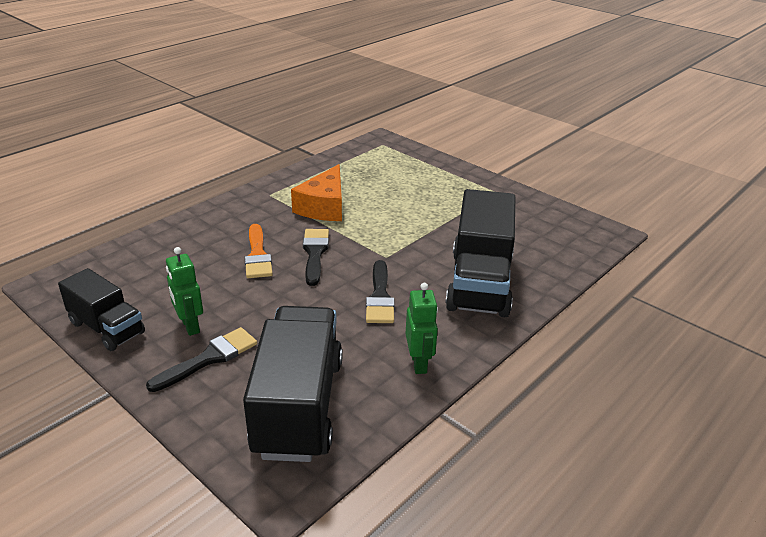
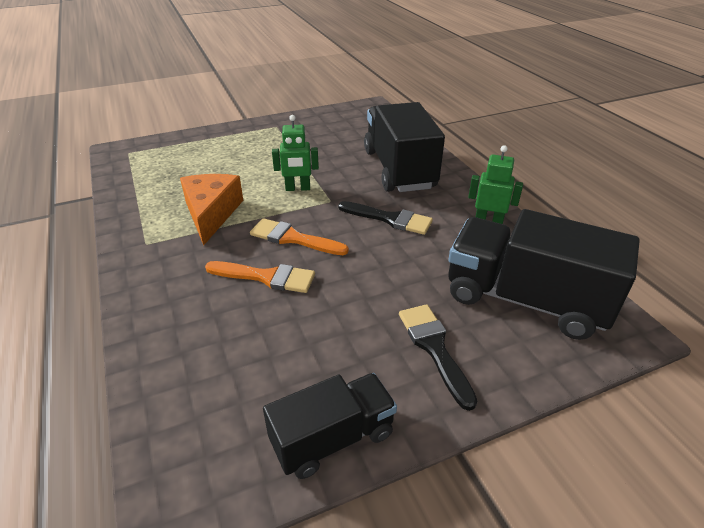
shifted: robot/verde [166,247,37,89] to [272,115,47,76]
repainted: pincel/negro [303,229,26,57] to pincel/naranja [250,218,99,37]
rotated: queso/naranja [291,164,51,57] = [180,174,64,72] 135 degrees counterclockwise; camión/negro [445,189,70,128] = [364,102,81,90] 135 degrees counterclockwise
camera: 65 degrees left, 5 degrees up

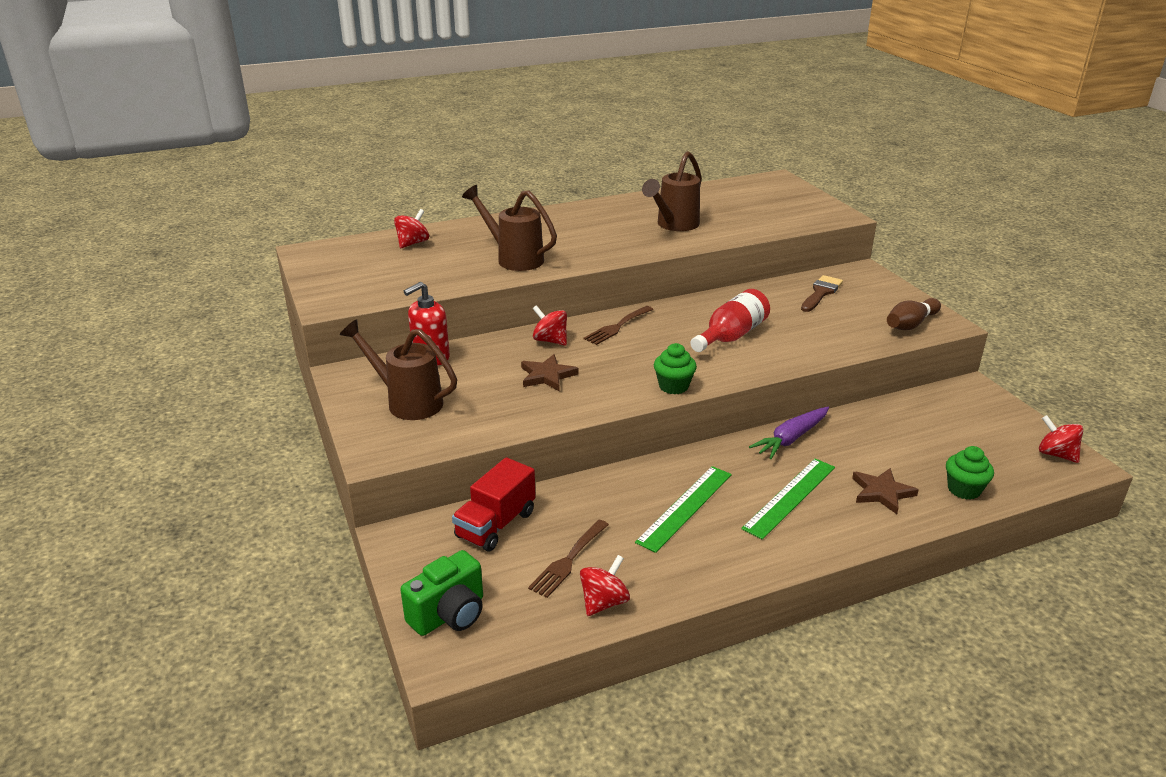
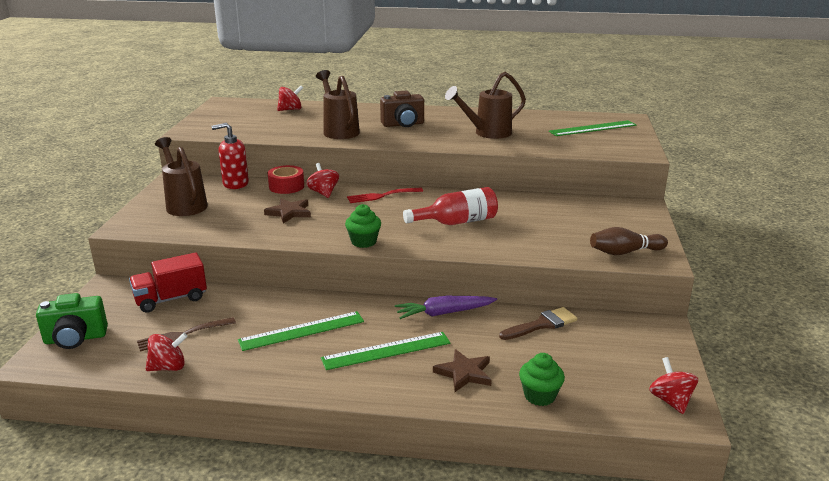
new: cámara/marrón [380,91,44,36]; regla/verde [549,120,87,16]; cinta adhesiva/rojo [268,165,36,29]
shifted: pincel/marrón [801,275,42,37] to [499,307,79,33]
repainted: tenedor/marrón [583,306,70,39] to tenedor/rojo [347,187,76,16]
camera: 30 degrees right, 5 degrees down

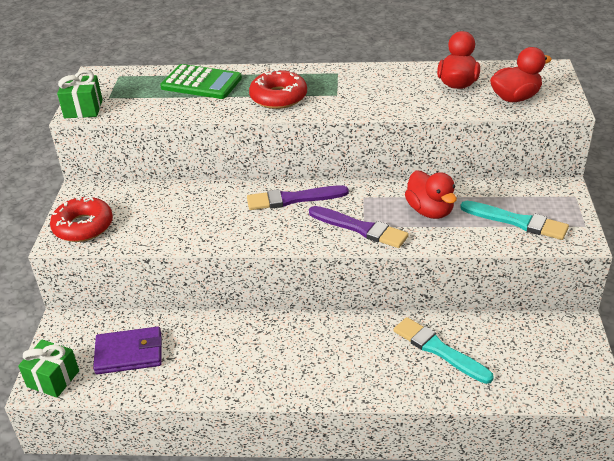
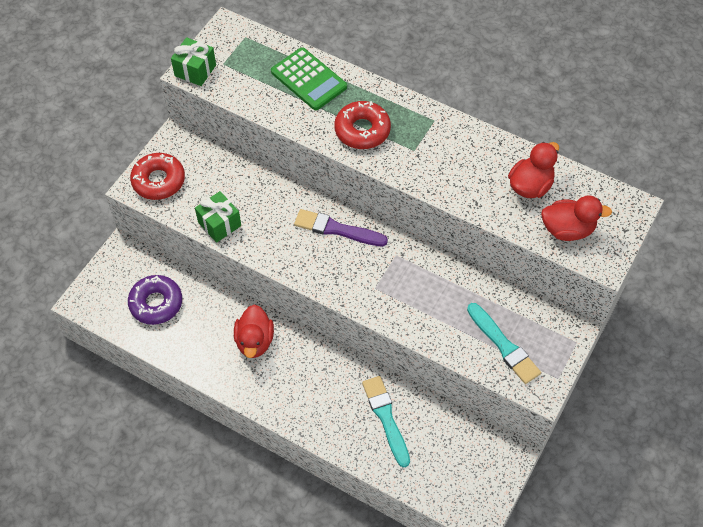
gone: pincel/morado [309,206,100,42]
shifted: pato/rojo [405,170,52,49] to [234,305,40,53]; regalo/verde [18,340,61,58] to [195,191,46,52]
swapped: cartera/morado [93,327,69,47] to rosquilla/morado [128,275,54,50]
camera: 25 degrees right, 20 degrees up

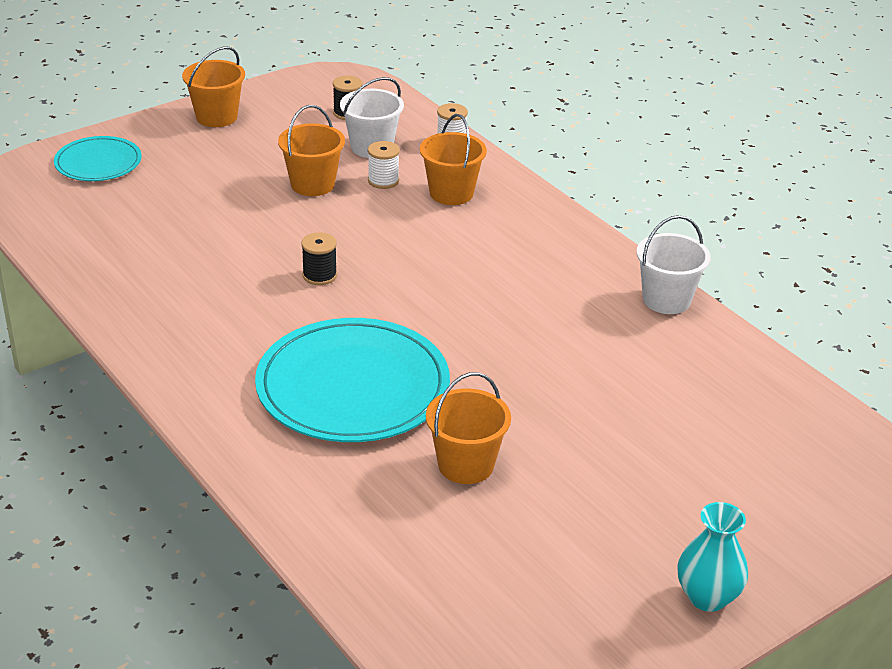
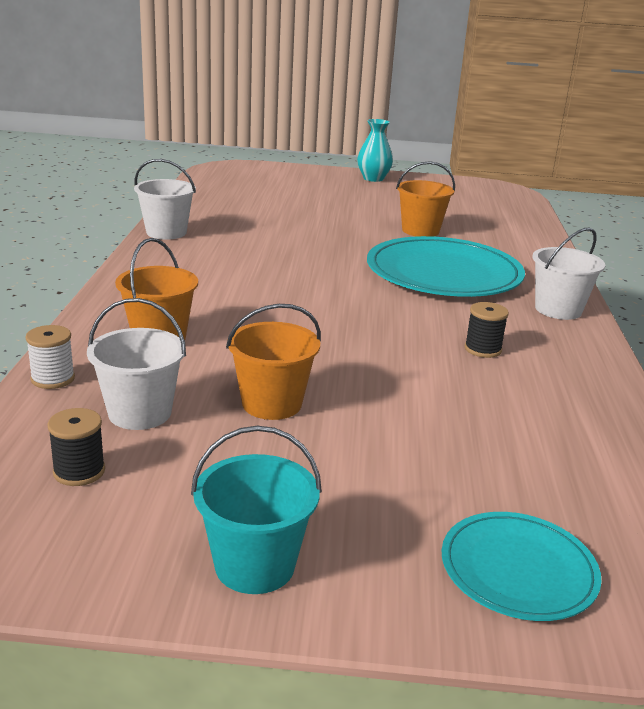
gone: carrete/blanco [368,141,32,48]
new: balde/blanco [533,228,72,92]
shifted: carrete/negro [301,232,36,53] to [465,302,44,56]
repainted: balde/naranja [182,46,63,81] to balde/turquesa [191,426,131,168]
camera: 140 degrees left, 10 degrees down

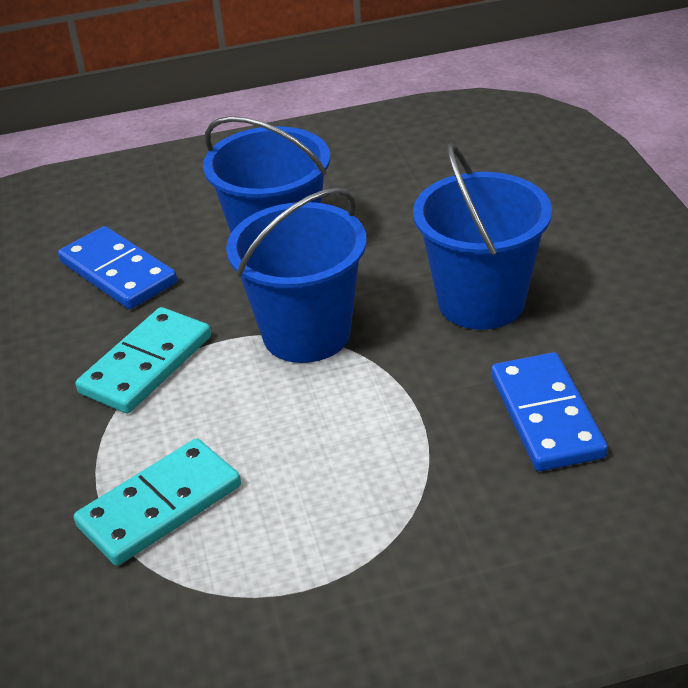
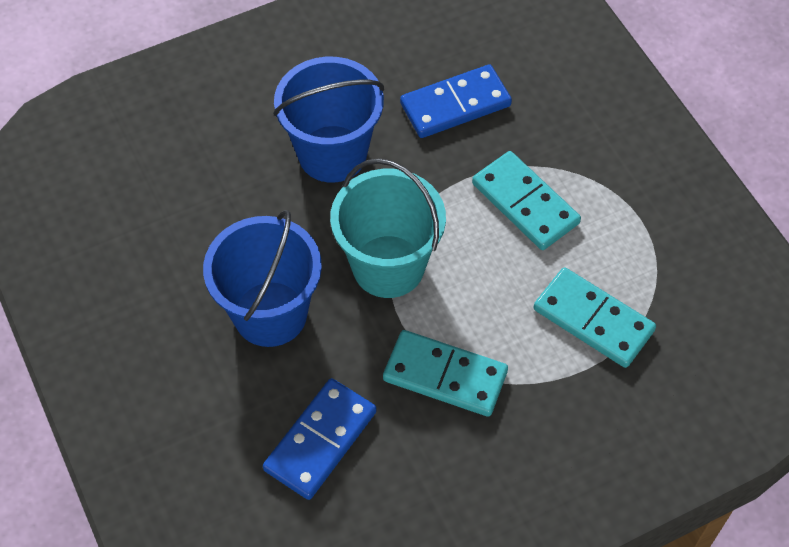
new: ficha de dominó/turquesa [472,151,109,99]
repainted: balde/azul [226,188,140,175] to balde/turquesa [330,158,116,140]
camera: 105 degrees left, 20 degrees up

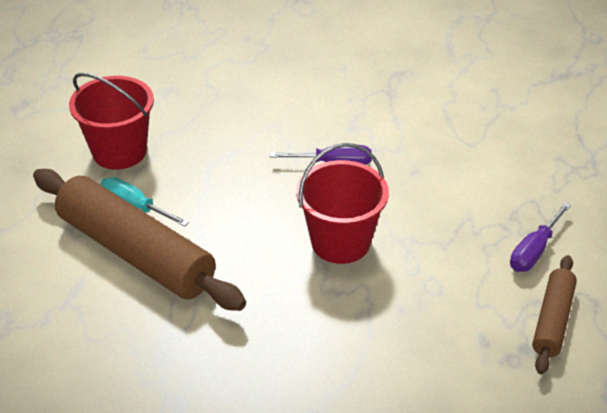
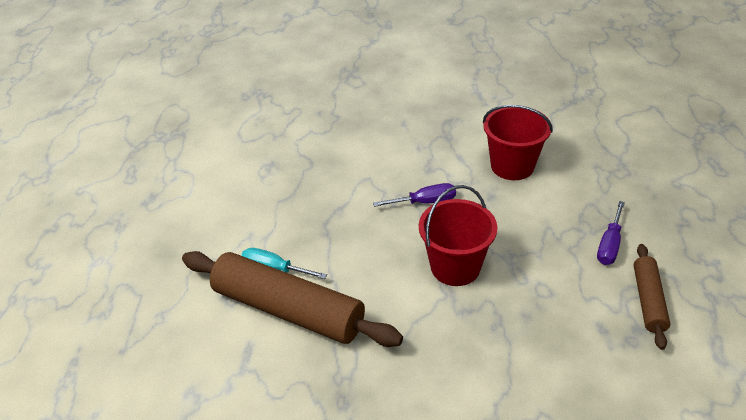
shifted: balde/rojo [69,73,85,97] to [483,105,70,75]
camera: 10 degrees left, 0 degrees up

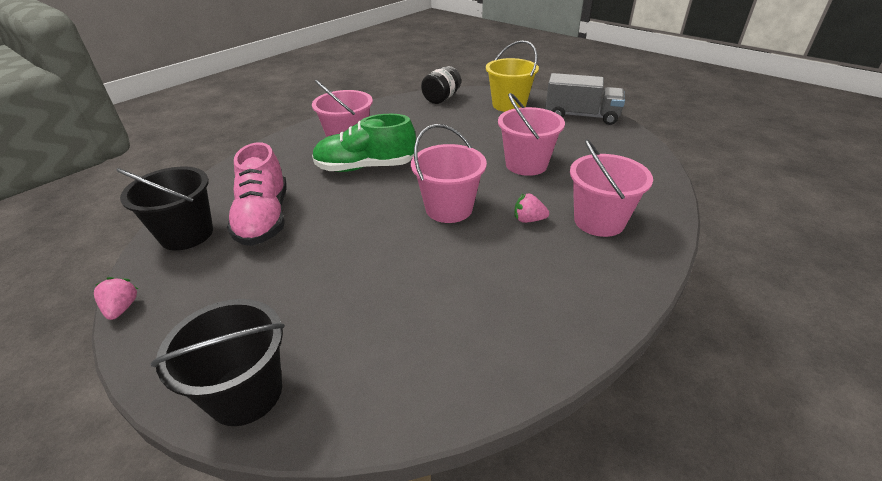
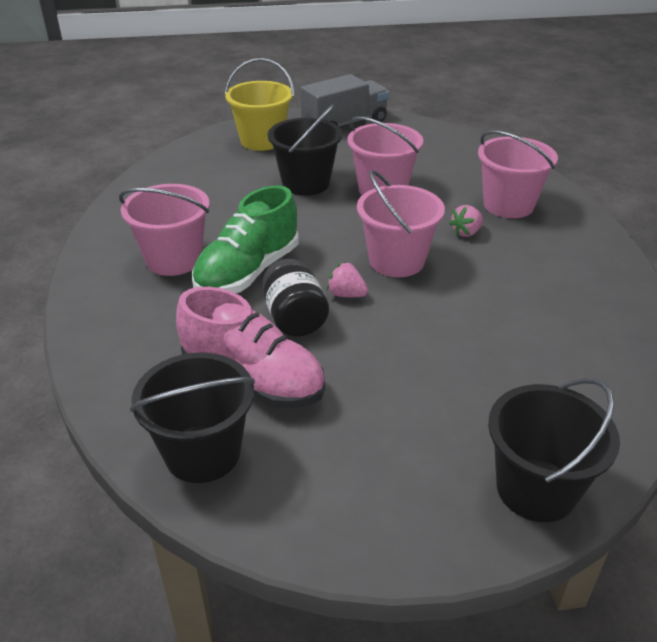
new: balde/negro [268,105,74,91]
shifted: tarro/negro [421,66,40,38] to [263,259,66,78]; fresa/rosa [94,277,44,43] to [327,262,41,35]
camera: 50 degrees left, 0 degrees up

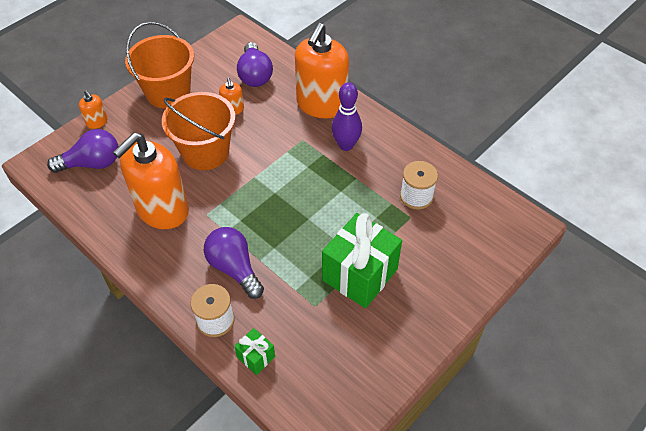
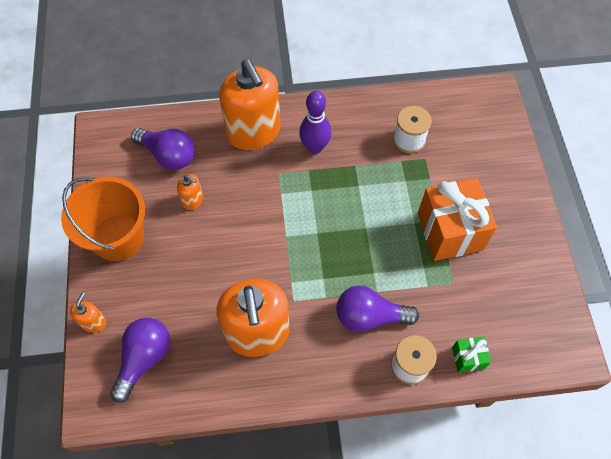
gone: balde/naranja [162,92,74,78]
repainted: regalo/verde [322,213,80,95] to regalo/naranja [418,178,79,83]
rotated: dispensador de jabón/naranja [79,90,29,39] = [70,292,36,41] 75 degrees counterclockwise
camera: 50 degrees left, 10 degrees up

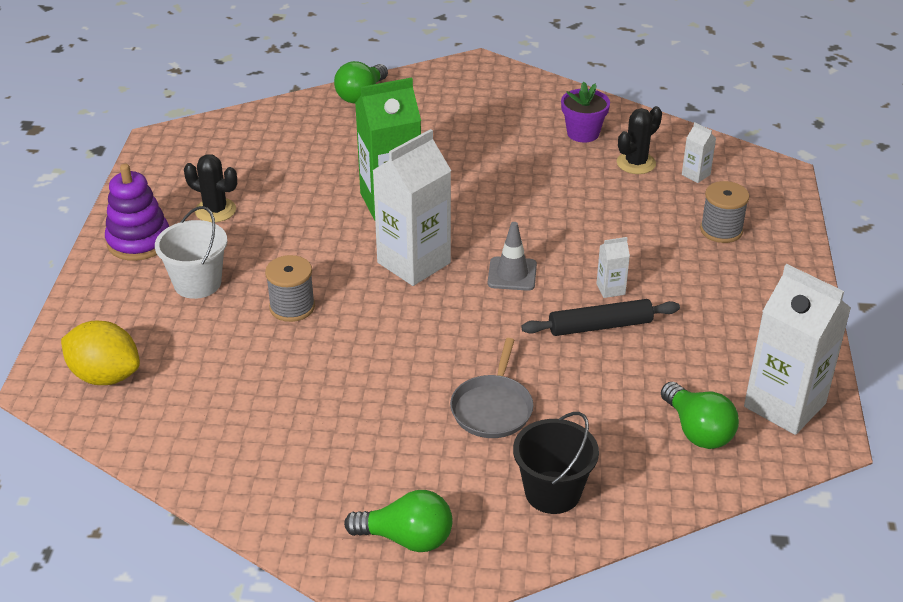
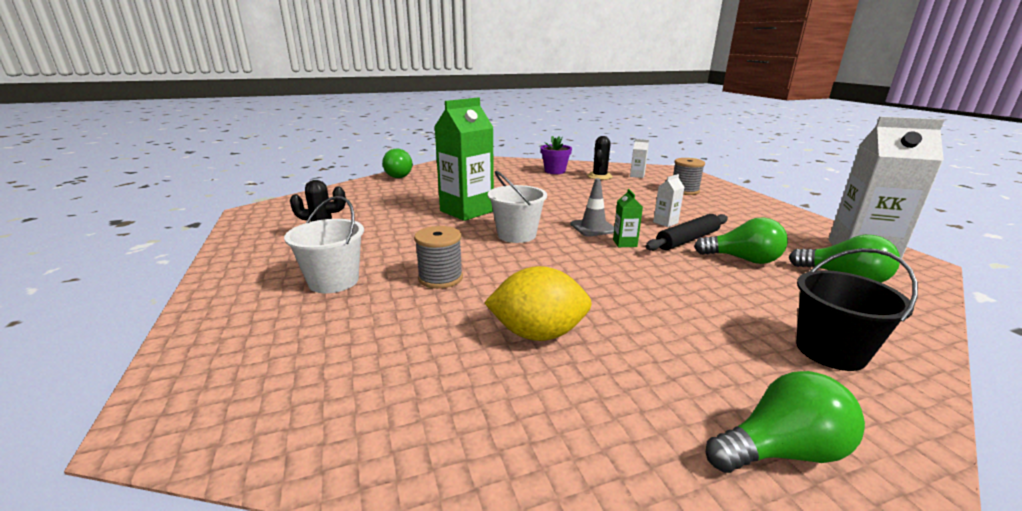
gone: juguete apilable/morado [105,164,64,97]; sartén/gris [450,338,84,100]
new: cartón de leche/verde [613,189,30,58]; bombilla/verde [694,217,94,47]
shifted: limón/amarillo [61,320,79,65] to [484,266,108,75]
swapped: cartón de leche/blanco [372,129,79,157] to balde/blanco [488,171,59,72]
camera: 25 degrees left, 15 degrees down

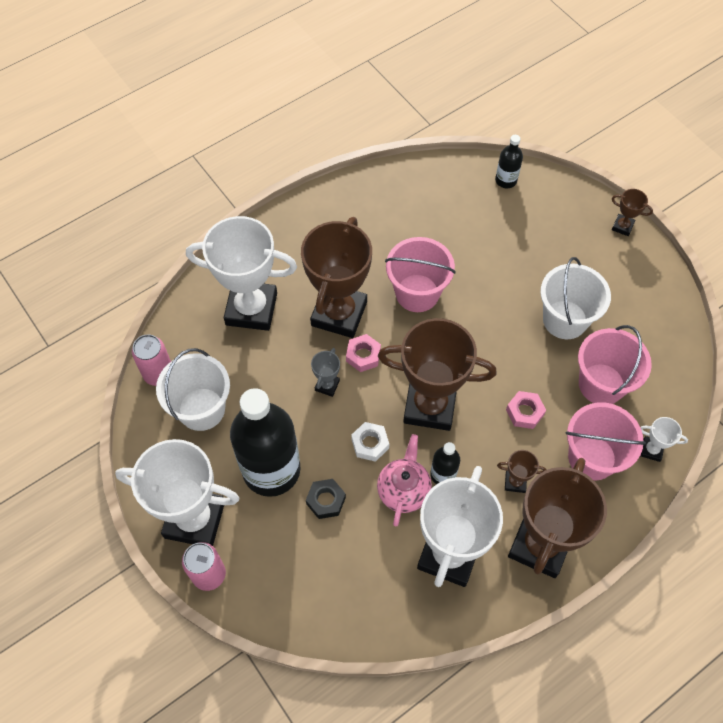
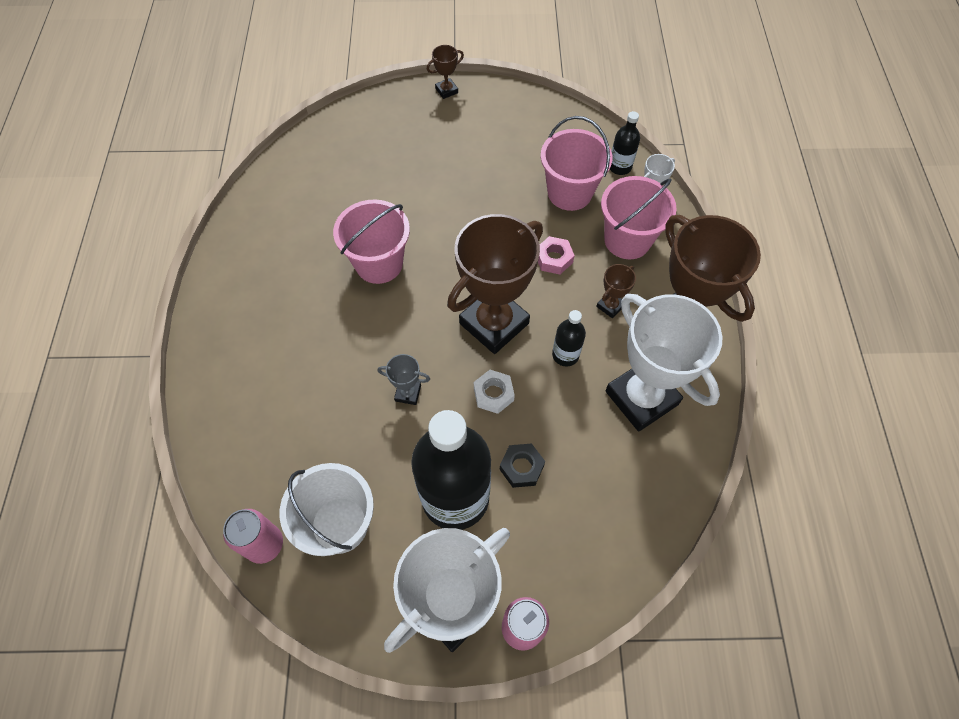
gone: trofeo/blanco [186,216,111,115]; trofeo/marrón [301,217,71,121]; balde/blanco [540,257,71,82]; tuerca/rosa [346,334,35,38]; tetera/rosa [377,434,55,93]
shifted: botella/negro [495,135,28,53] to [610,111,30,64]
rotated: trofeo/gris [311,348,29,49] = [378,354,52,51] 45 degrees counterclockwise
camera: 55 degrees left, 0 degrees up

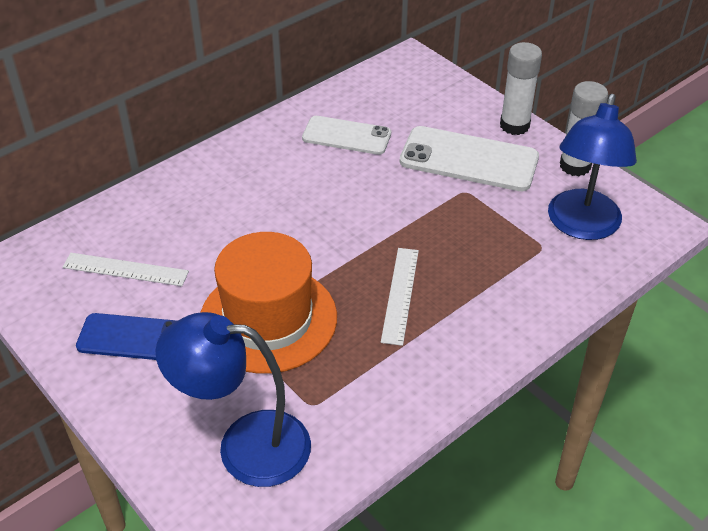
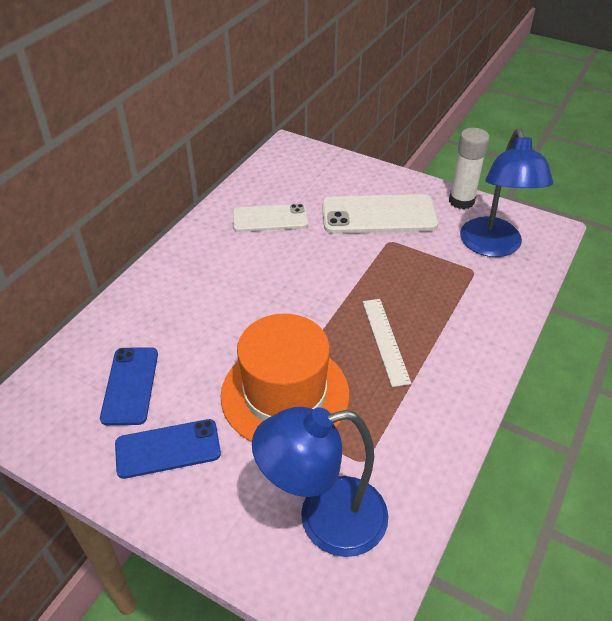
gone: barra de pegamento/blanco [500,42,42,93]
swapped: regla/blanco [63,253,126,33] to móvil/azul [100,347,58,78]
camera: 20 degrees left, 0 degrees up

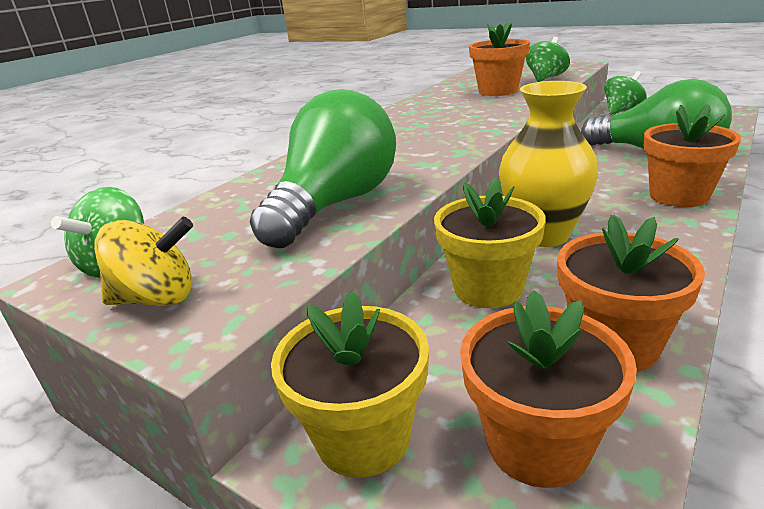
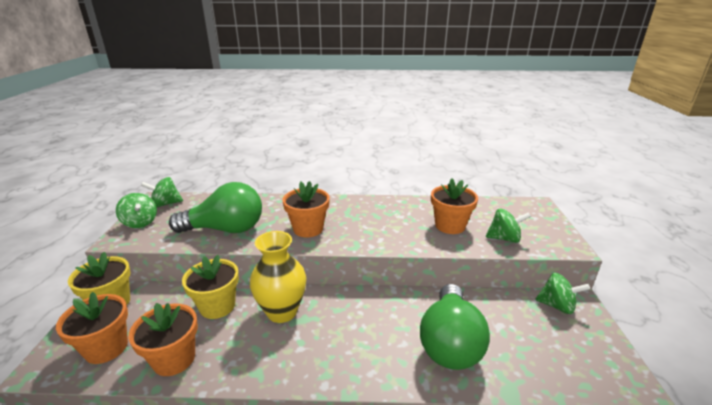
shifted: maceta/naranja [643,104,98,103] to [282,181,48,56]
repainted: peonza/amarillo [94,217,99,89] to peonza/verde [116,193,41,35]
camera: 55 degrees right, 0 degrees up

